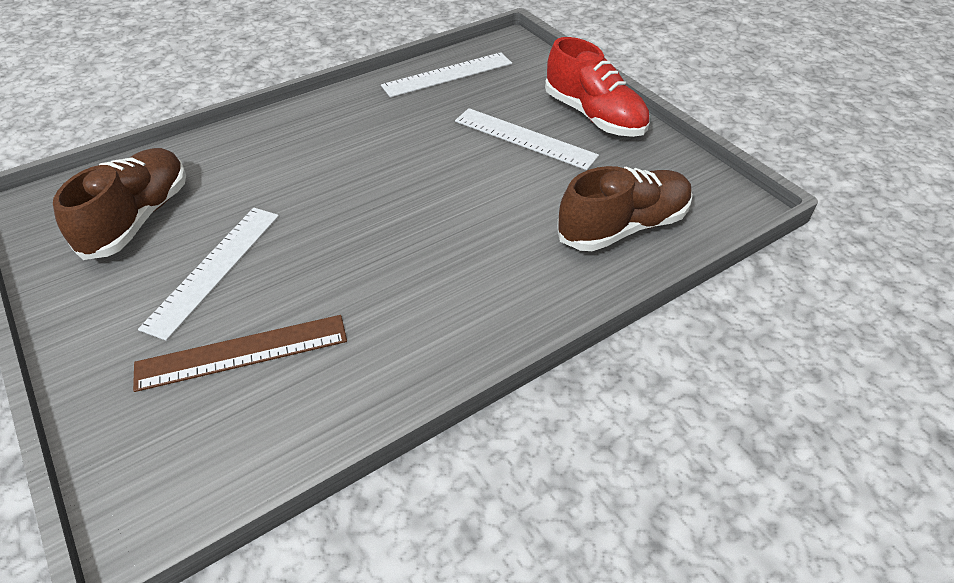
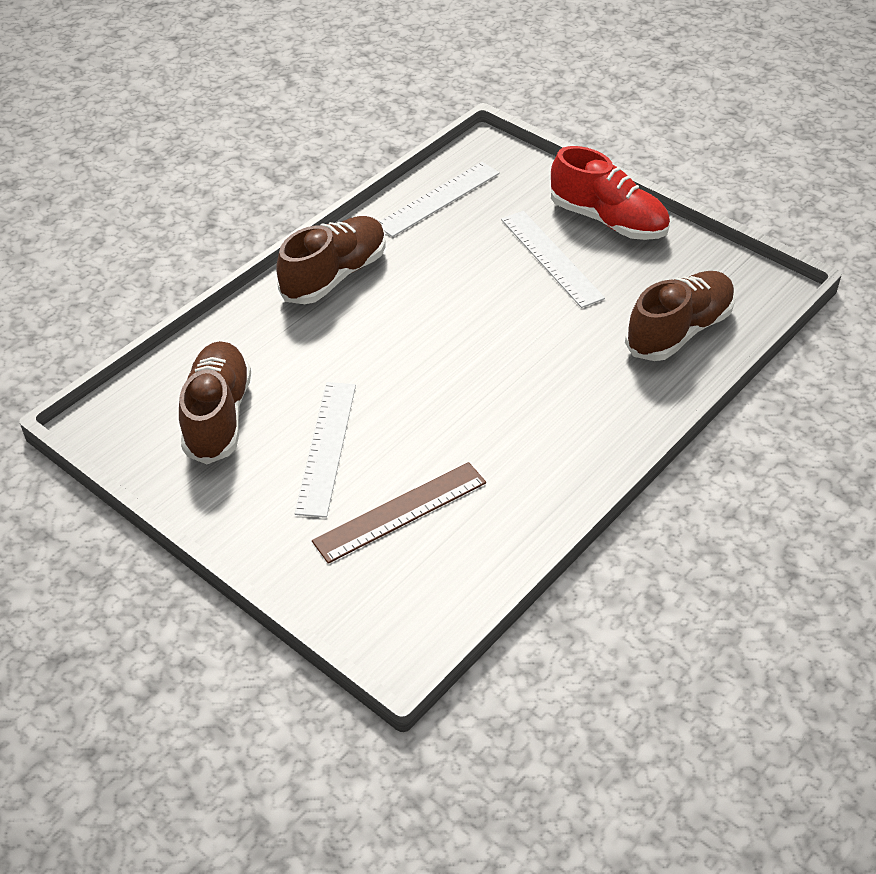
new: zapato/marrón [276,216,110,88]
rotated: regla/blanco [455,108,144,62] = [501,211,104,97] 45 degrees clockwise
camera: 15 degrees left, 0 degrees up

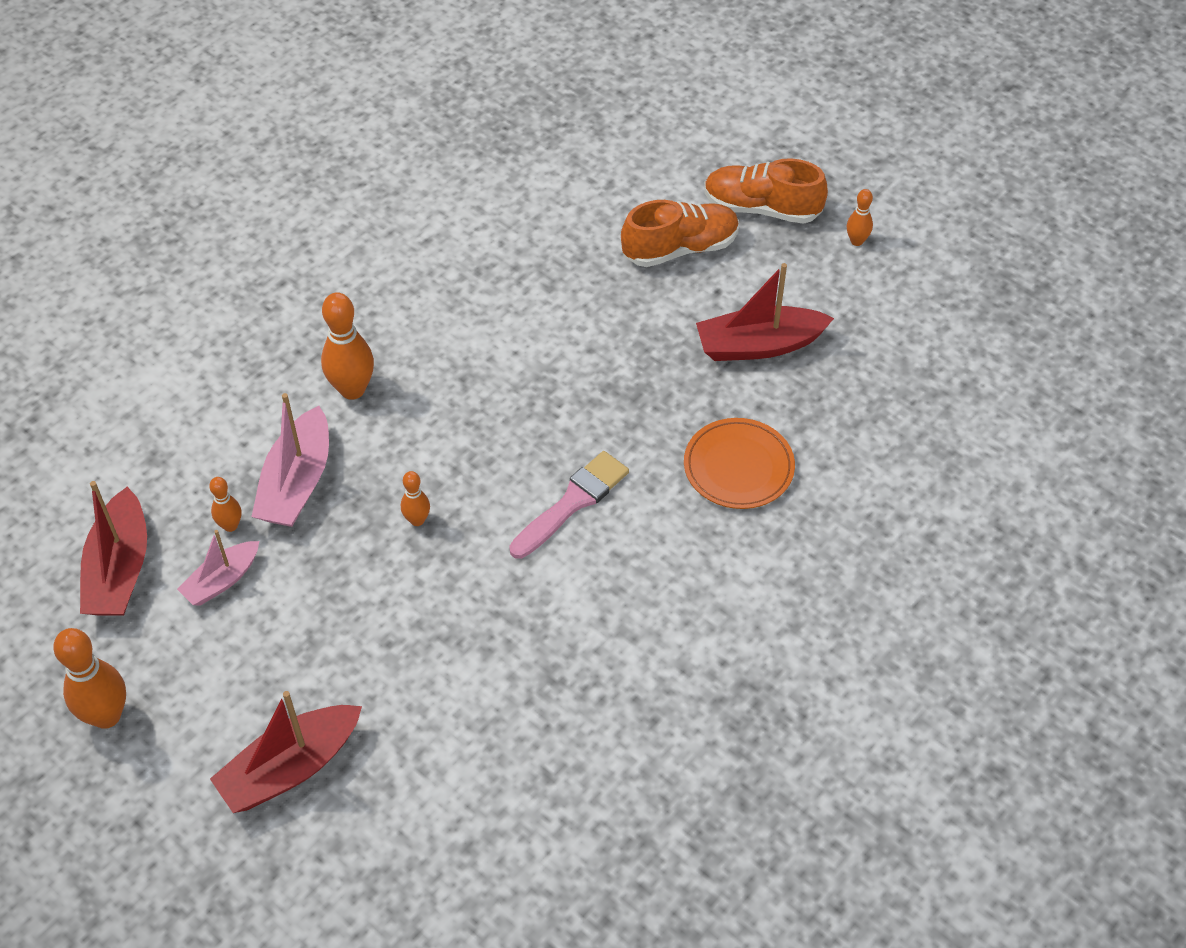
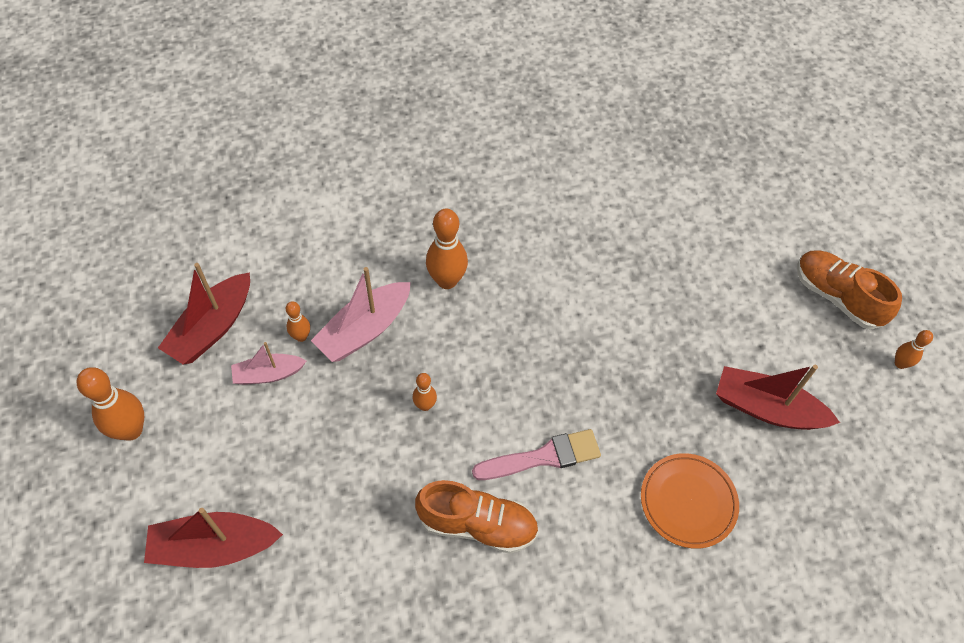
shifted: zapato/naranja [621,200,118,67] to [415,480,124,74]
camera: 30 degrees right, 5 degrees up

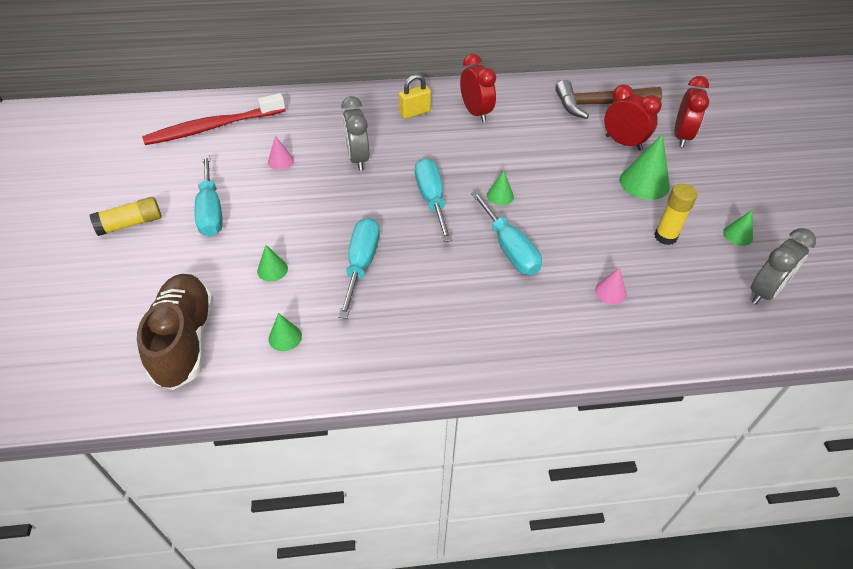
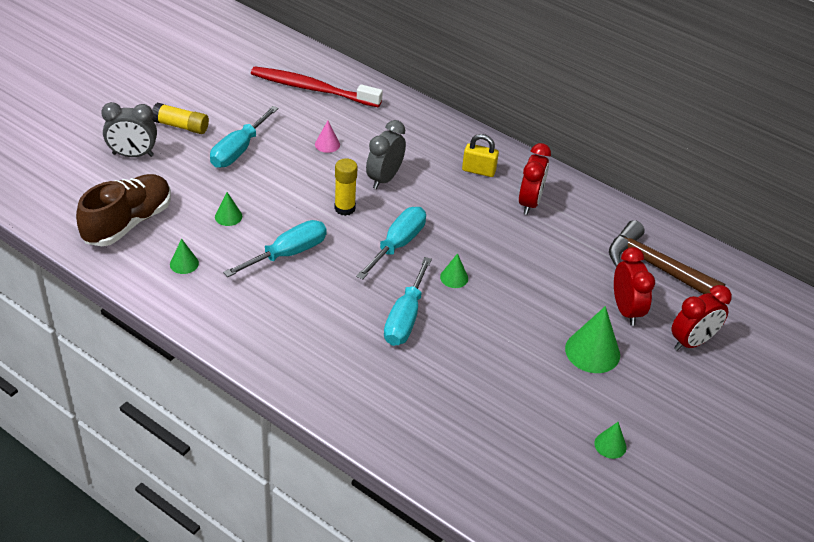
gone: cono/rosa [595,267,31,38]
shifted: barra de pegamento/amarillo [654,184,44,61] to [334,158,24,58]; despertador/gris [751,228,65,76] to [101,102,56,55]
camera: 40 degrees right, 5 degrees down

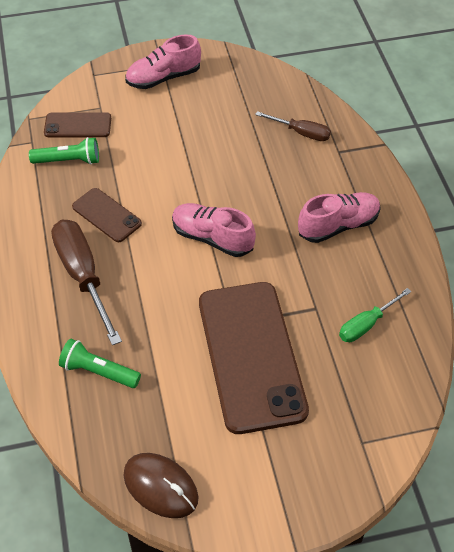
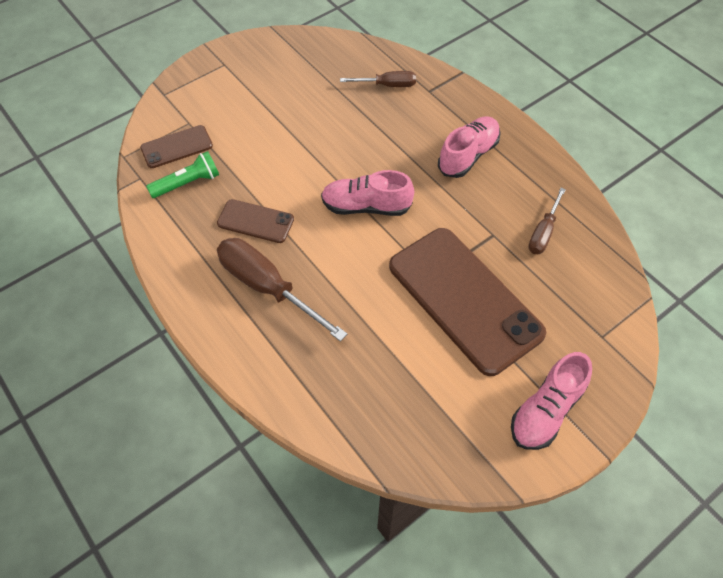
gone: lámpara de mano/verde [59,339,82,49]; ratón/marrón [124,453,74,65]
shifted: zapato/rosa [125,34,76,55] to [511,352,81,98]
repainted: destornillador/verde [339,288,72,54] to destornillador/marrón [528,188,38,66]
camera: 25 degrees left, 5 degrees up

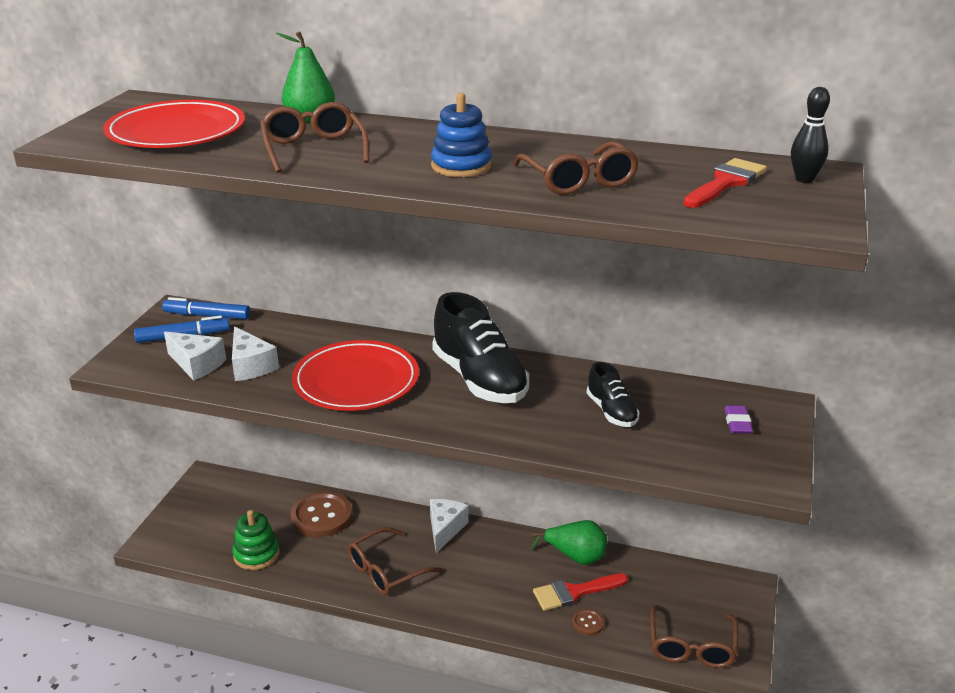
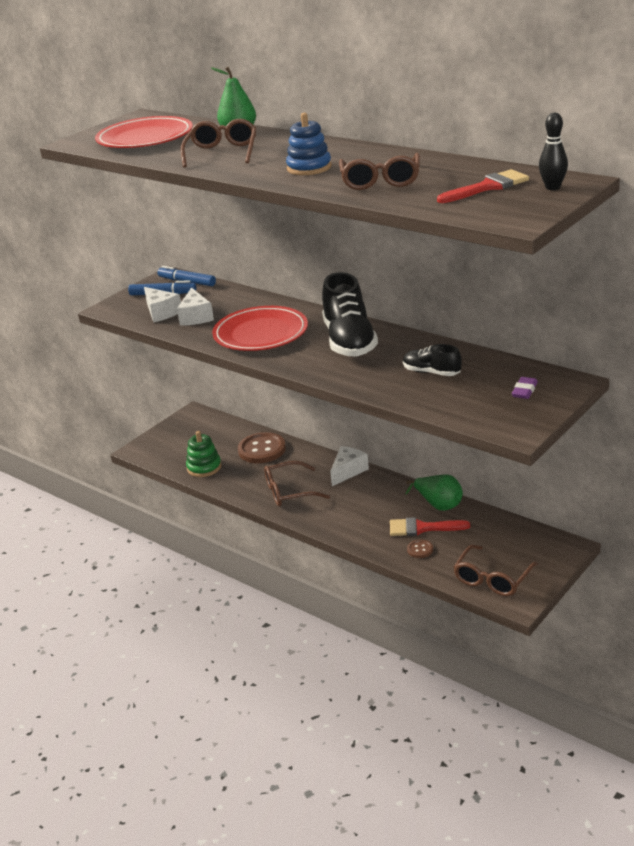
rotated: zapato/negro [587,362,53,65] = [403,344,59,32] 120 degrees clockwise
camera: 25 degrees right, 0 degrees up

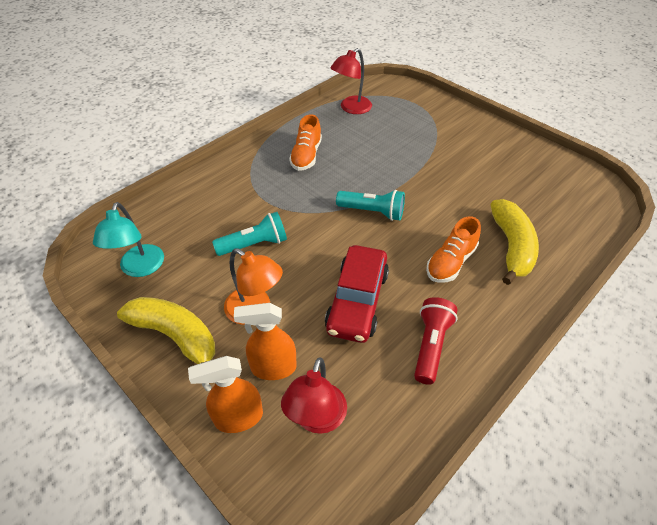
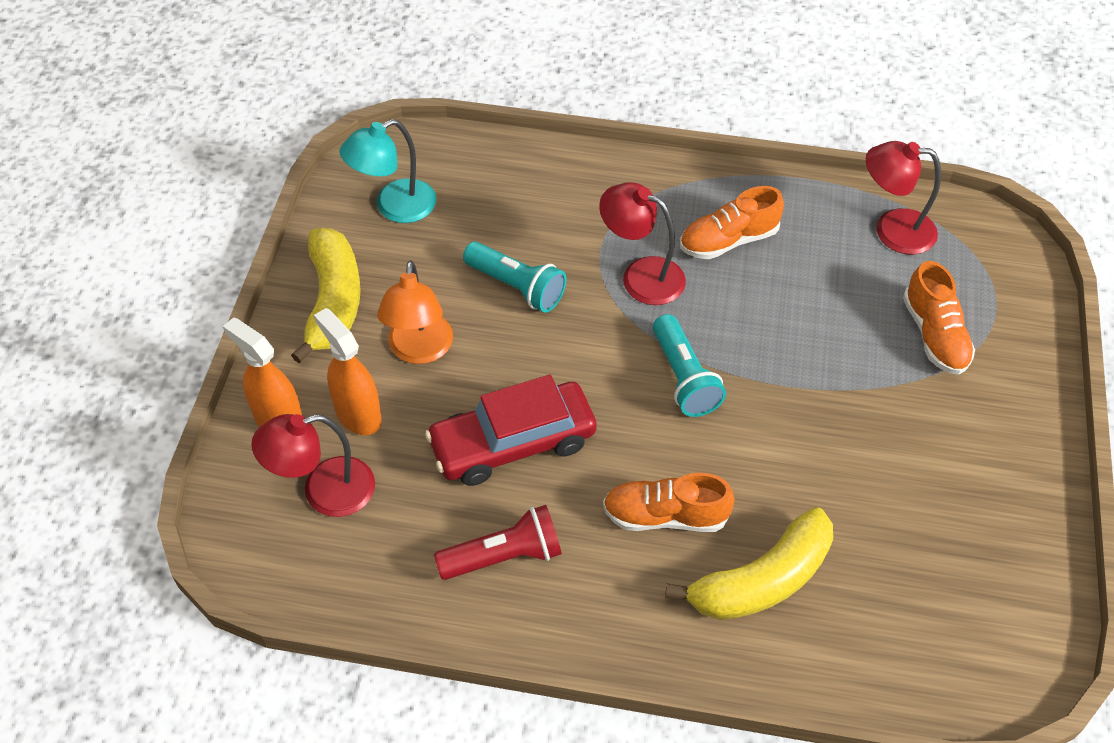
new: lámpara/rojo [599,182,87,123]; zapato/naranja [903,261,72,114]
camera: 55 degrees right, 5 degrees up

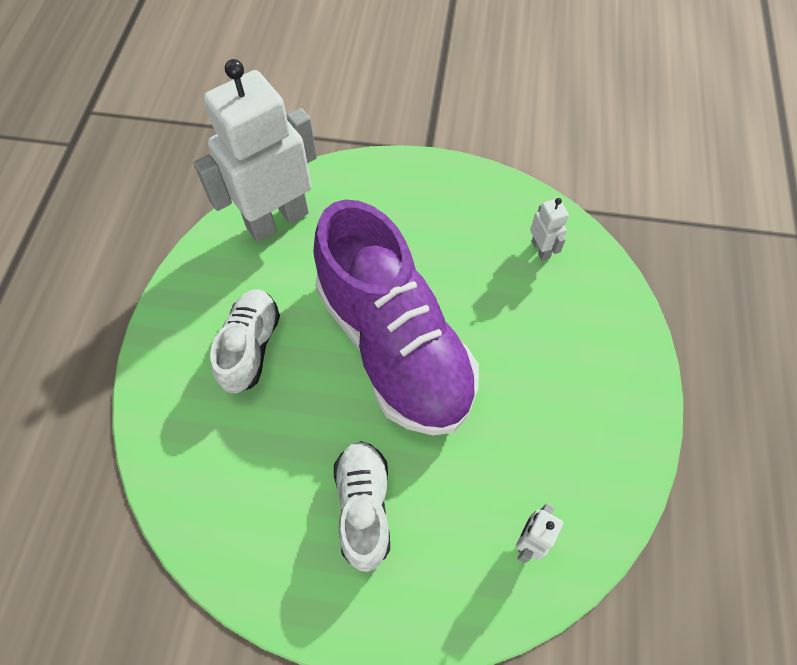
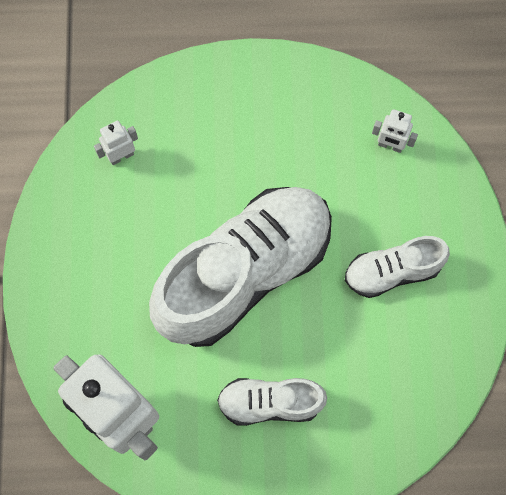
repainted: zapato/morado [314,199,165,236] to zapato/blanco [149,187,183,160]
camera: 100 degrees left, 10 degrees up

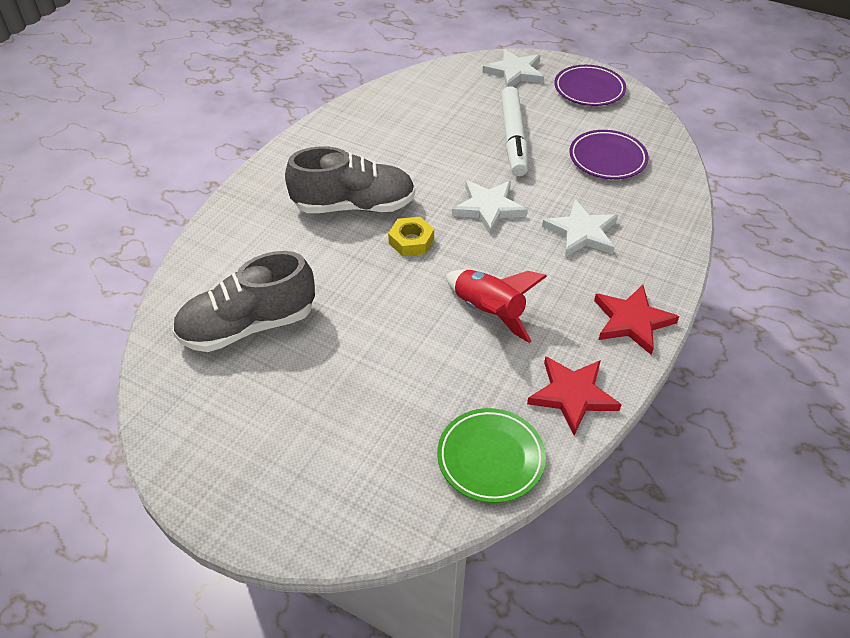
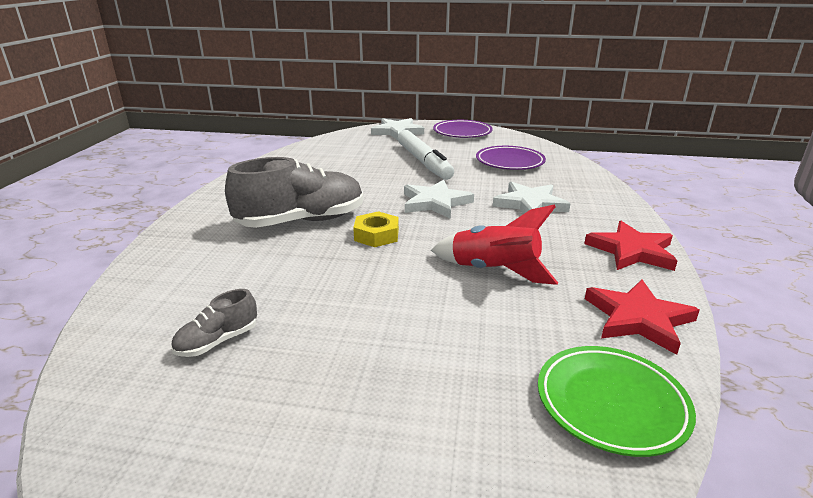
scaled: zapato/gris [172,251,143,101] = [171,289,86,68] x0.46
camera: 20 degrees left, 20 degrees down

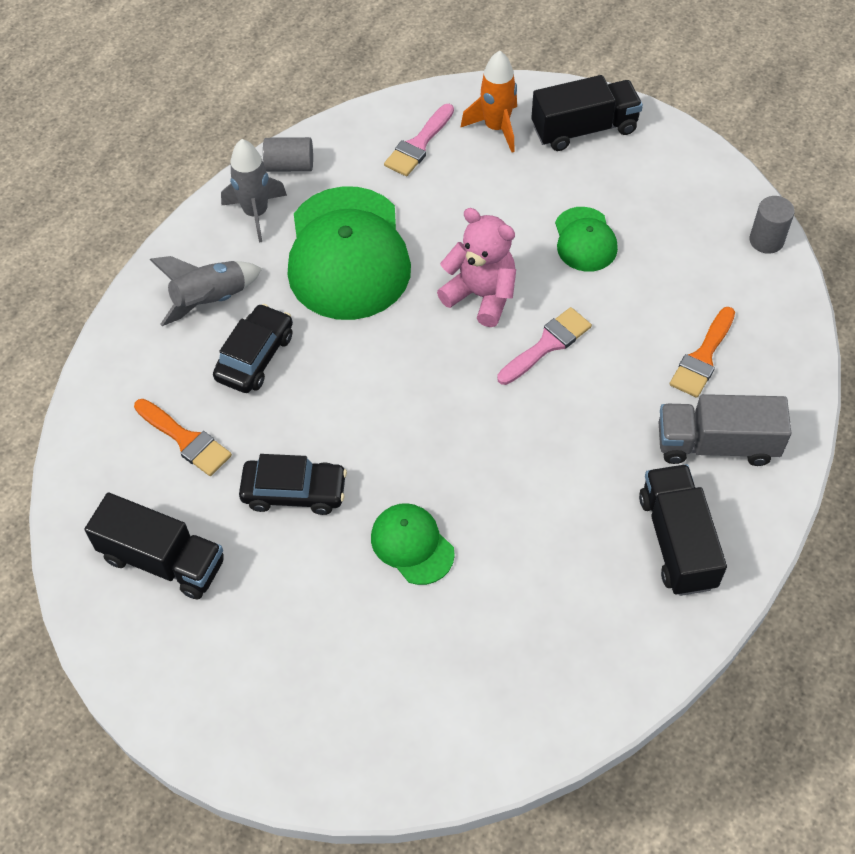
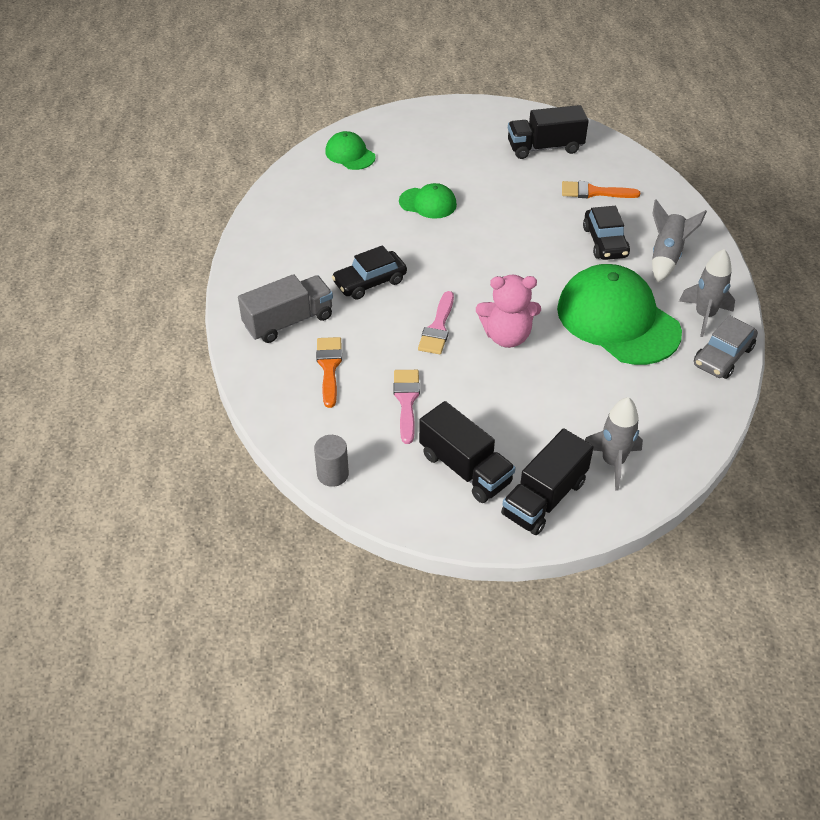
shifted: pincel/rosa [384,104,70,72] to [393,370,27,74]; gorra/verde [555,207,63,65] to [325,131,51,39]; coche/negro [239,454,108,61] to [332,245,75,54]; camión/negro [639,464,88,132] to [419,401,97,102]
swapped: cilindro/gris [263,137,50,35] to coche/gris [694,315,64,64]
repainted: cohete/naranja [461,51,56,101] to cohete/gris [585,397,58,94]
camera: 145 degrees right, 10 degrees down

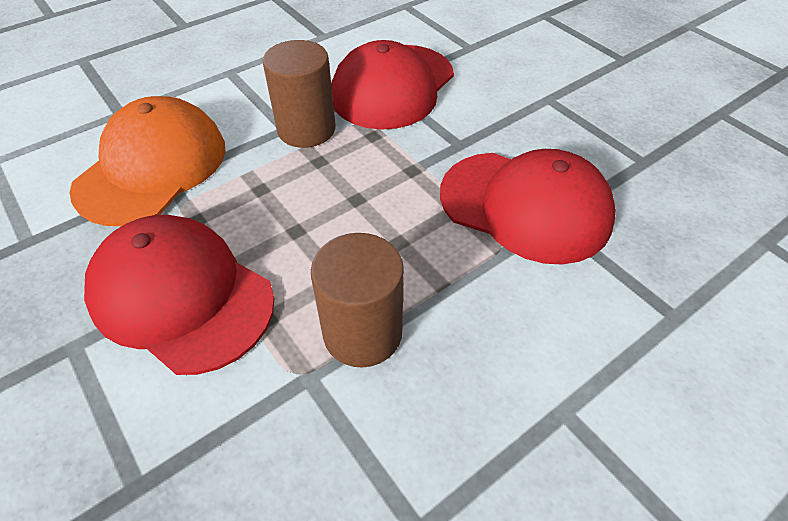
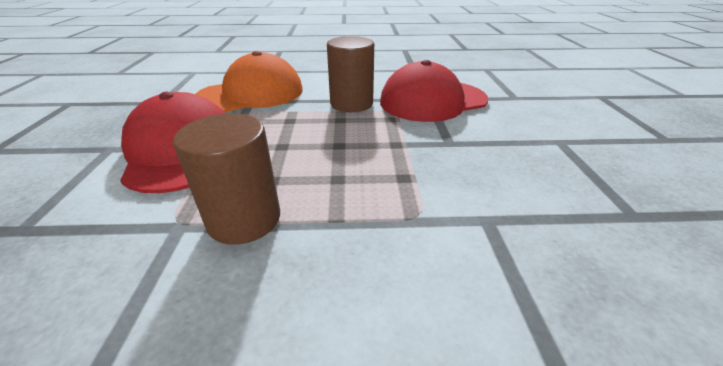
gone: gorra/rojo [440,149,176,116]
camera: 35 degrees right, 15 degrees down

